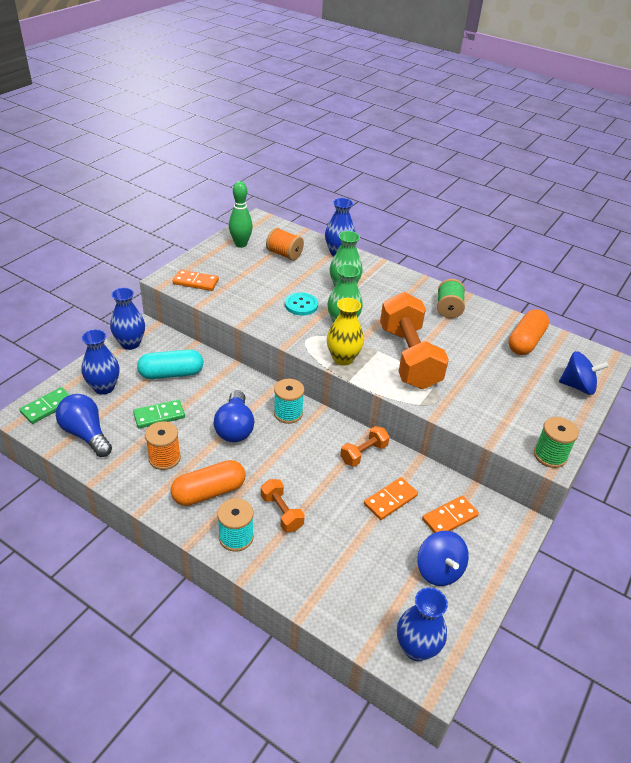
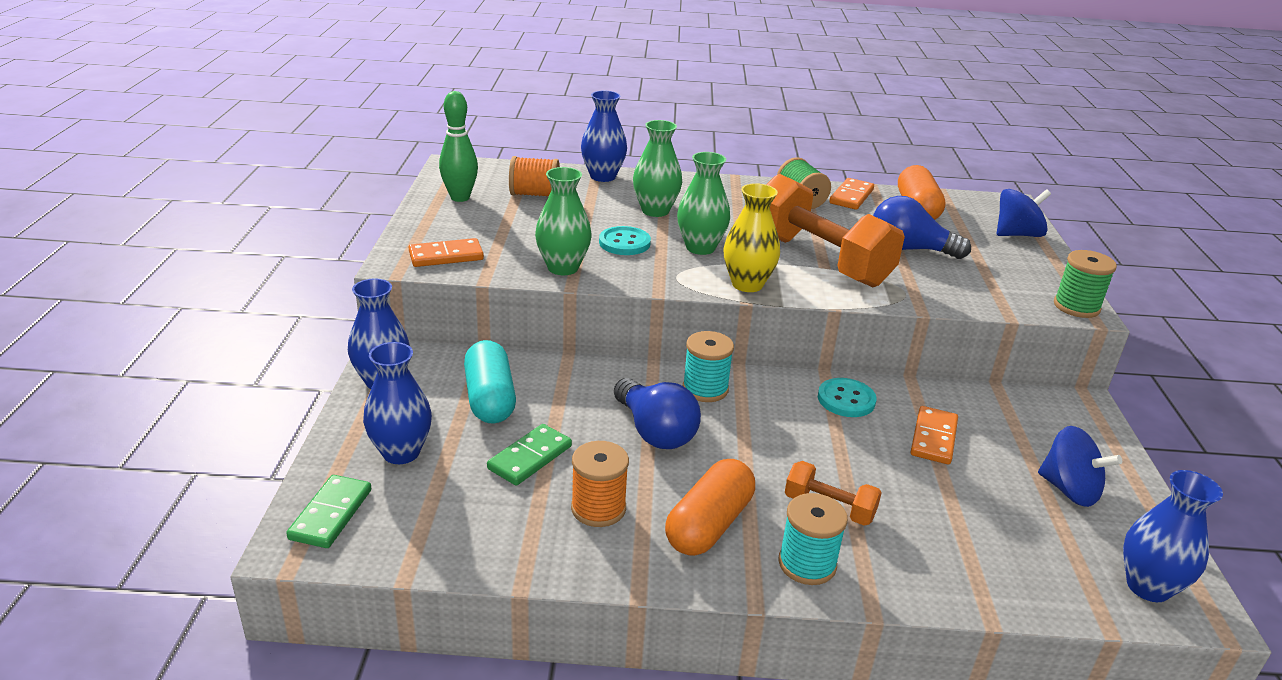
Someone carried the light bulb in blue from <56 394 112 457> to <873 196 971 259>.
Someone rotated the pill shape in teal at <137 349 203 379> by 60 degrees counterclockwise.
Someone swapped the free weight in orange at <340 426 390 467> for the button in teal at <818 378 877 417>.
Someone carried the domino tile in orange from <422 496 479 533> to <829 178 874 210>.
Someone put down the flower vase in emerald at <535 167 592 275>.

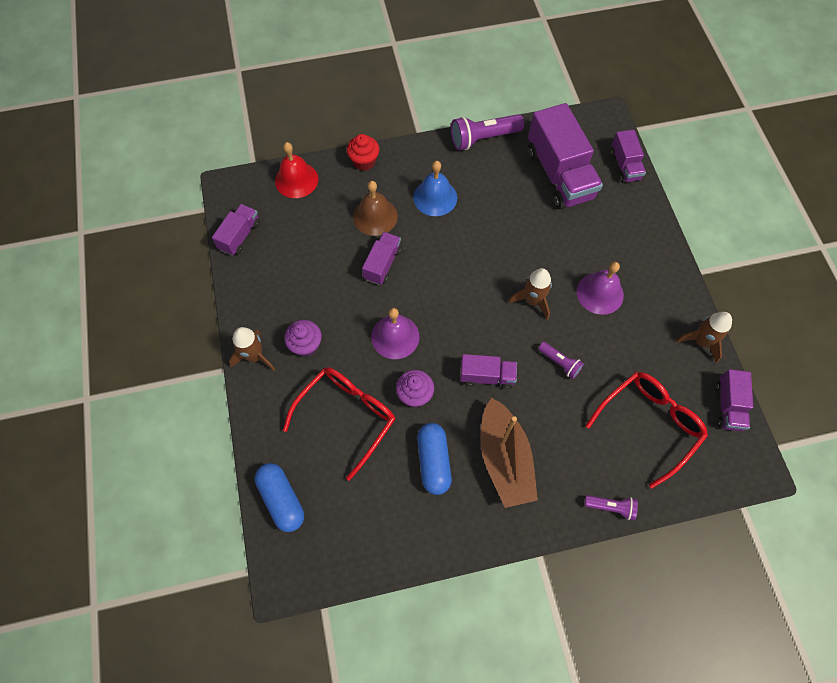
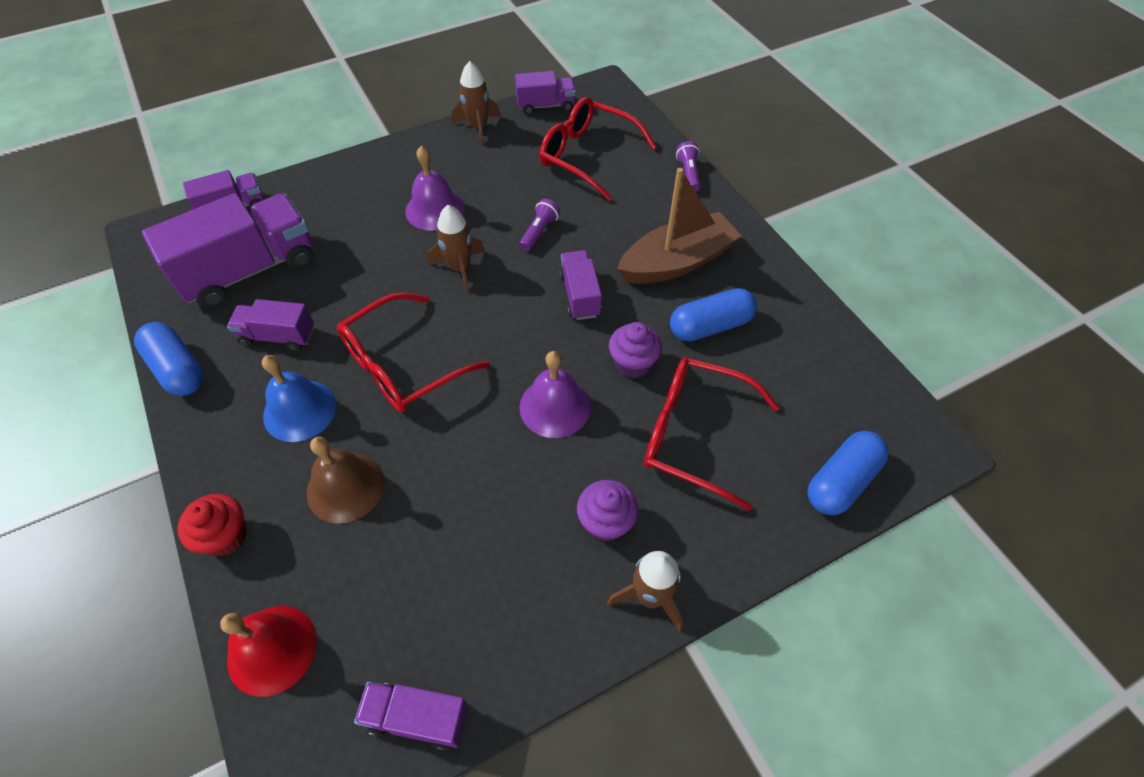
Someone carried the toy truck in purple from <362 232 402 285> to <227 299 314 351>.
Someone swapped the torch in purple at <451 114 524 150> for the pill shape in blue at <134 322 204 396>.
Someone put down the eyeglasses in scarlet at <337 292 489 413>.

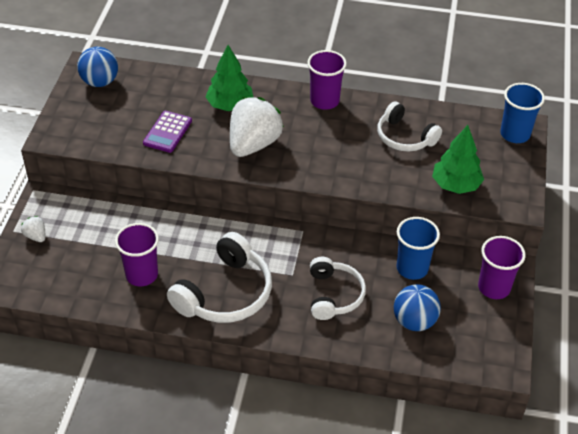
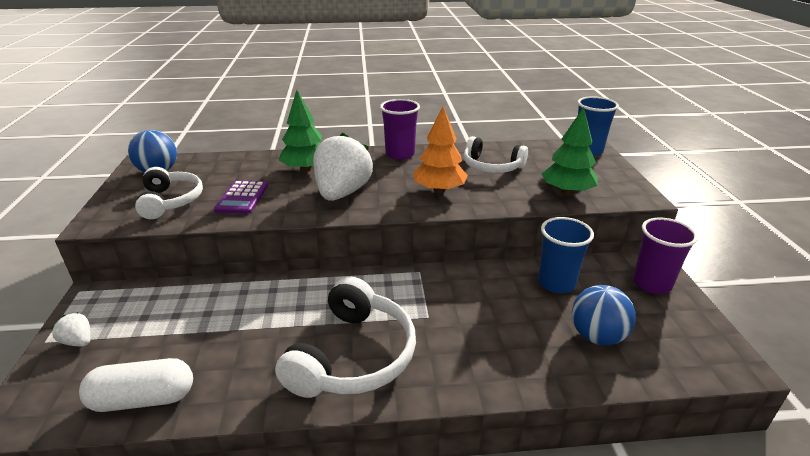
Someone took away the cup in purple at <115 223 159 286>.
Someone carried the headphones in snow-white from <310 257 366 320> to <135 167 203 219>.
Someone put down the pill shape in snow-white at <79 358 193 412>.
Someone put down the toy tree in orange at <413 106 468 193>.

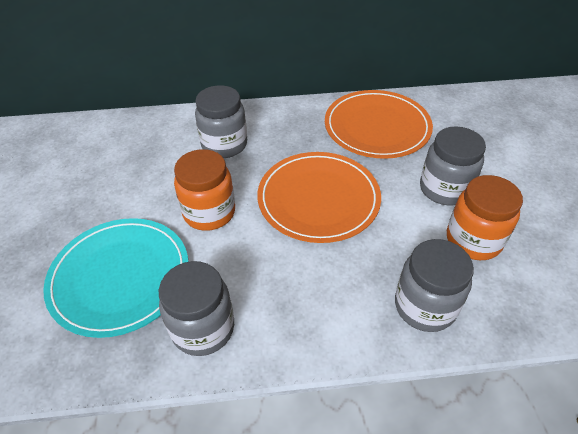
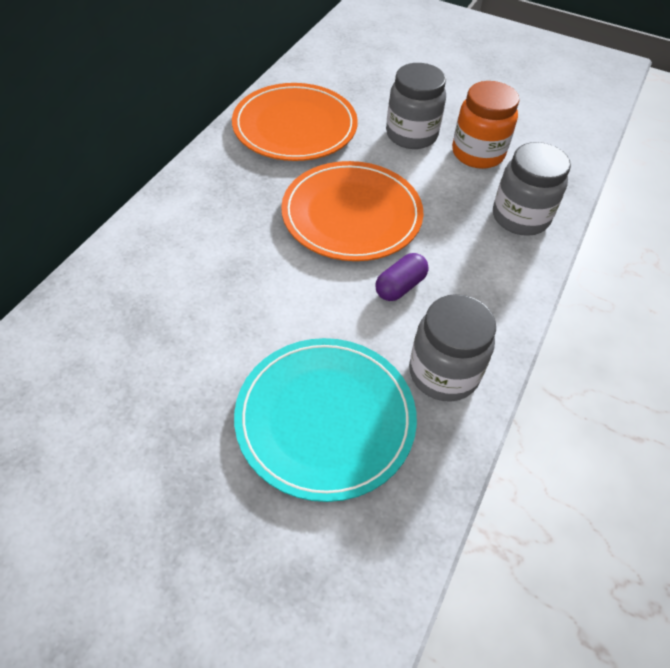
Someone took away the jar in orange at <174 149 235 231>.
Someone took away the jar in ash-grey at <195 85 247 158>.
Someone put down the pill shape in purple at <375 253 429 301>.

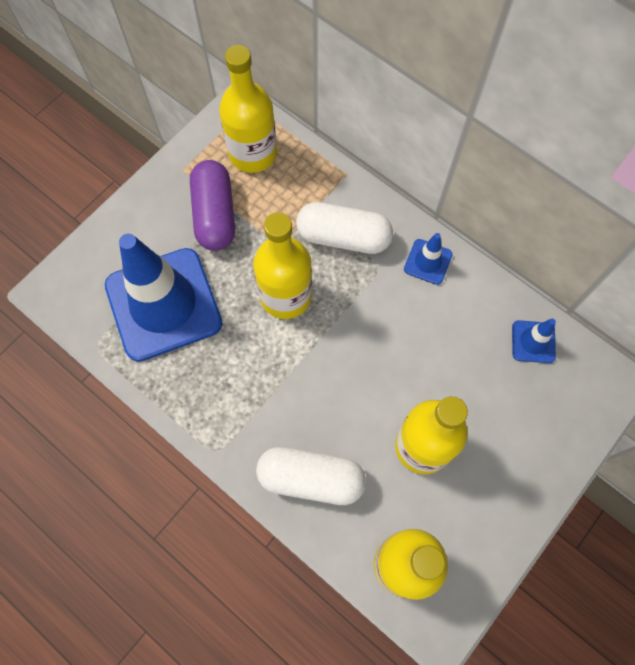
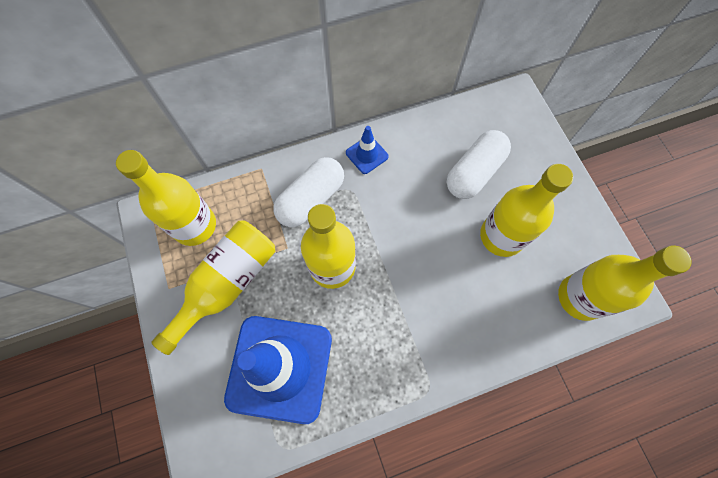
Someone swapped the pill shape in purple at <190 160 235 251> for the flask in yellow at <151 220 275 355>.
Someone carried the pill shape in snow-white from <256 447 366 505> to <447 130 511 199>.
Someone took away the safety cone in blue at <512 319 556 363>.

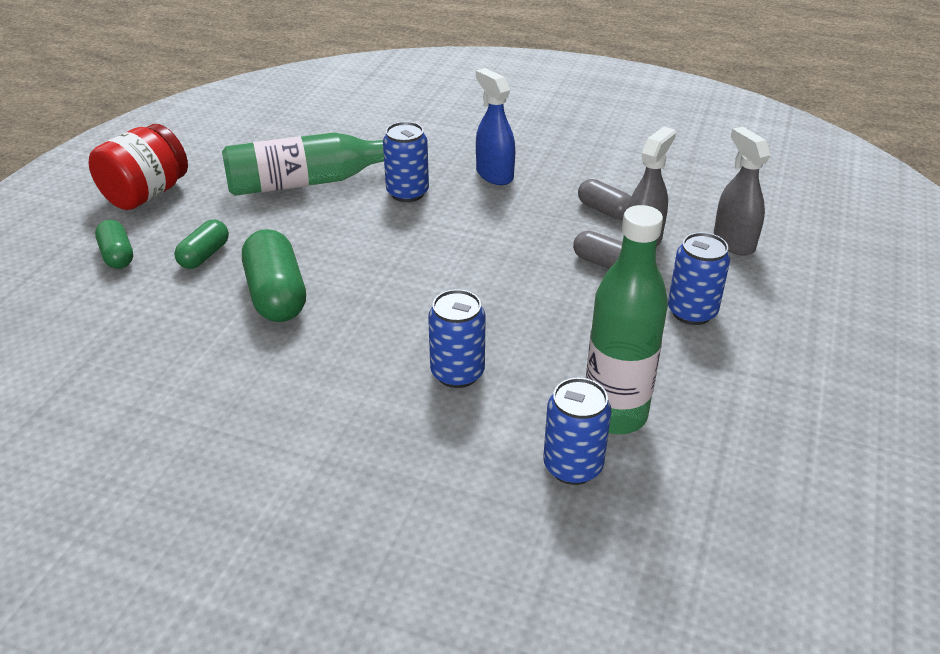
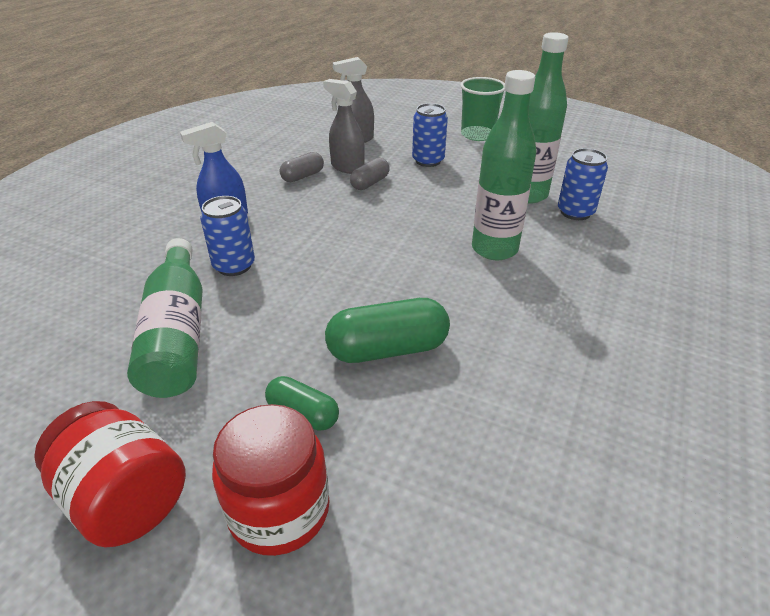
Someone swapped the pill shape in emerald at <95 220 133 269> for the jar in scarlet at <212 404 330 556>.
Someone swapped the tin in blue at <428 289 486 388> for the flask in emerald at <472 70 537 260>.
Someone put down the cup in emerald at <460 77 505 141>.

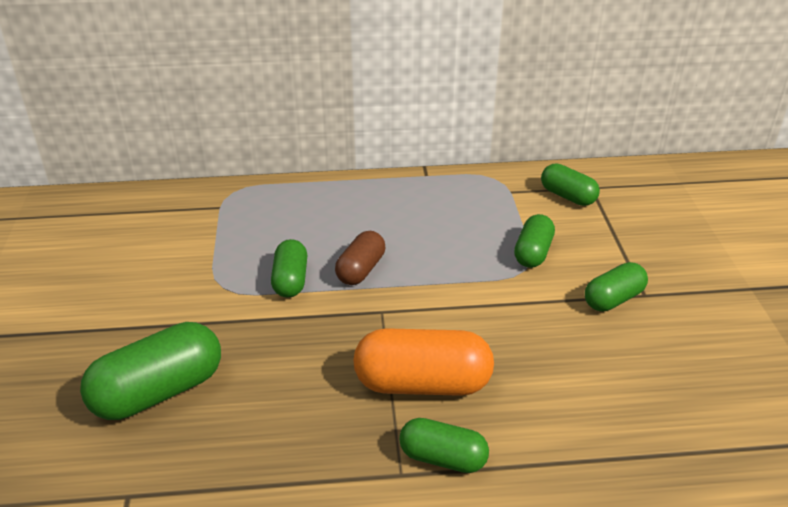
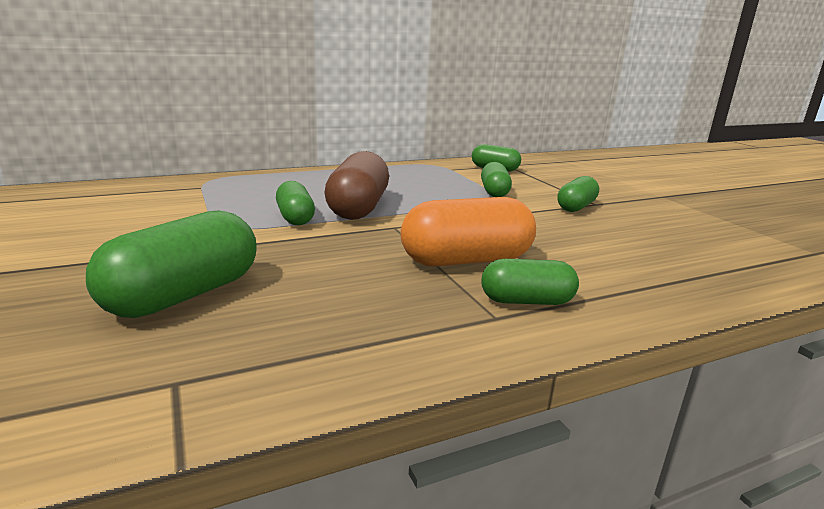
Someone scaled the pill shape in russet at <335 231 385 285> by 1.67.

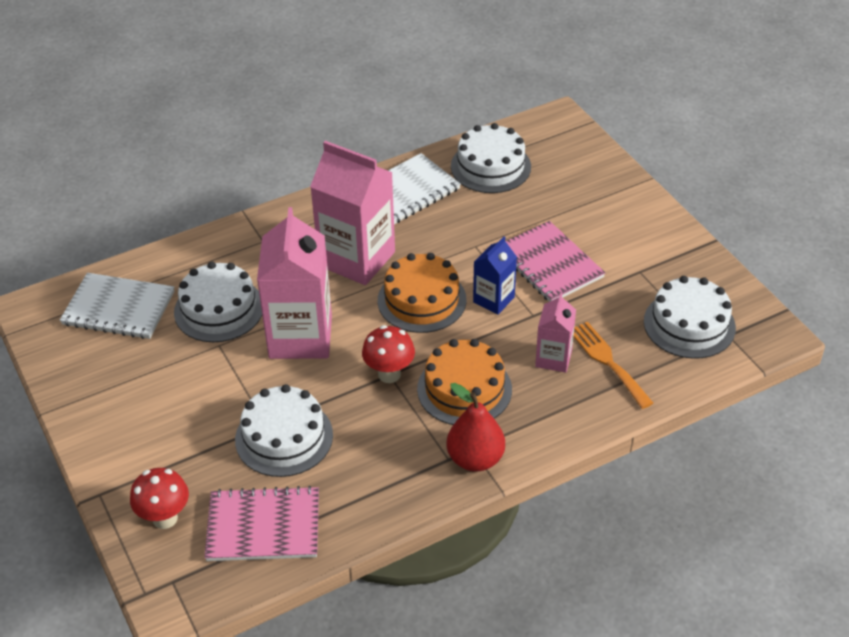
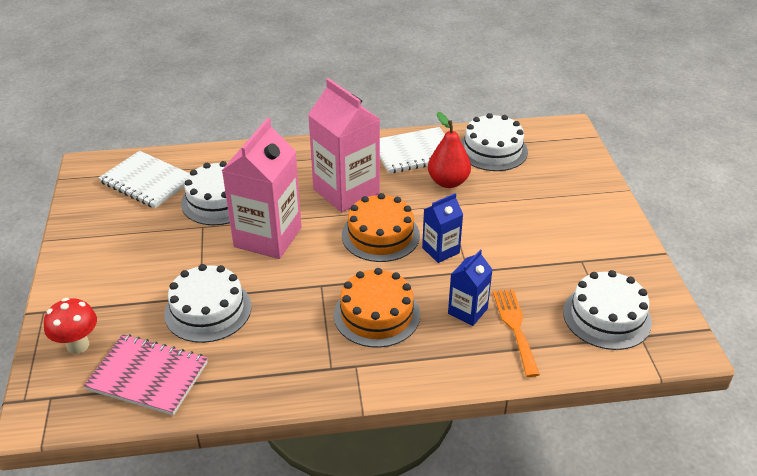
Someone took away the toadstool in scarlet at <362 325 415 383>.
Someone carried the toy pear in scarlet from <447 383 505 472> to <428 112 471 188>.
Someone took away the notepad in pink at <506 221 605 302>.
Someone repainted the juice carton in pink at <535 293 576 373>, which became the juice carton in blue at <448 250 493 326>.

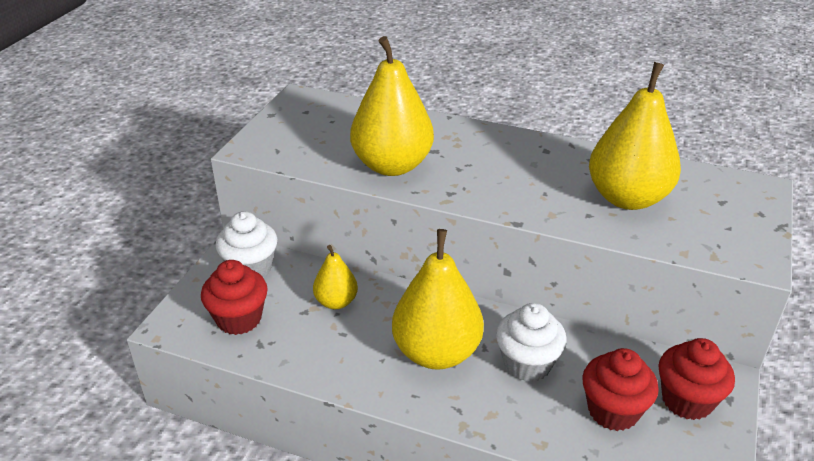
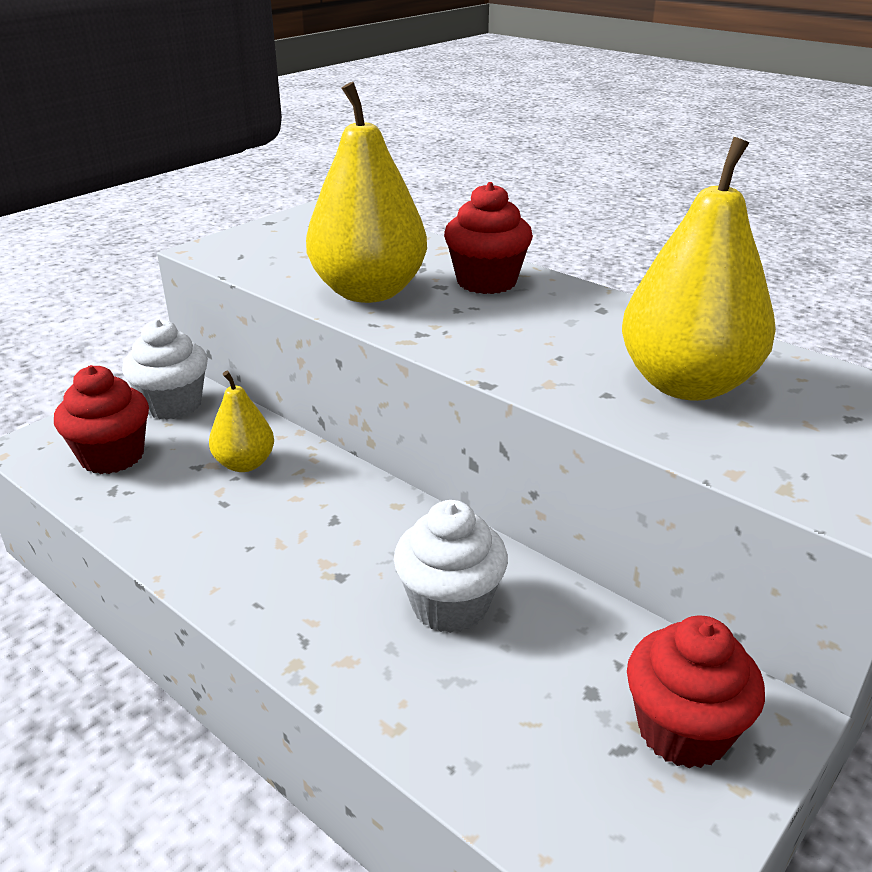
Someone took away the toy pear in yellow at <392 229 484 370>.
Someone carried the cupcake in scarlet from <582 348 659 431> to <444 182 533 294>.

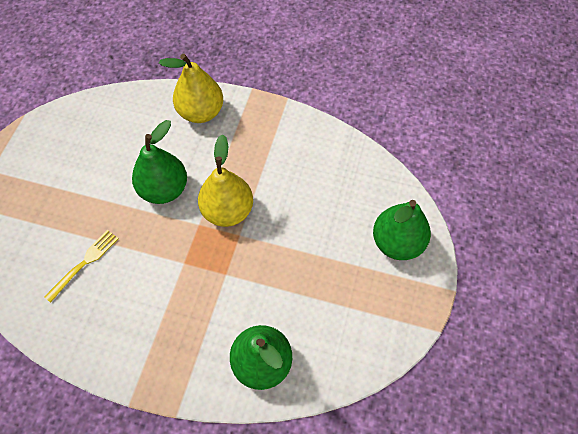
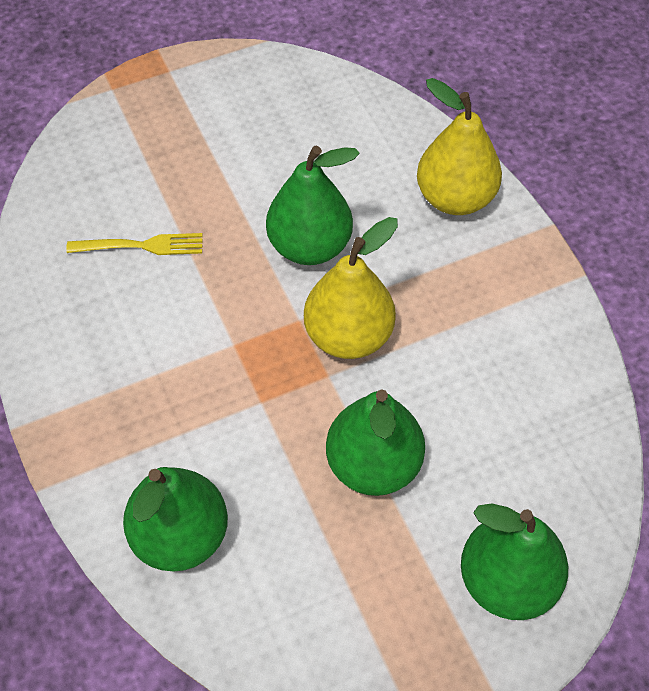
Someone put down the toy pear in emerald at <326 389 425 496>.

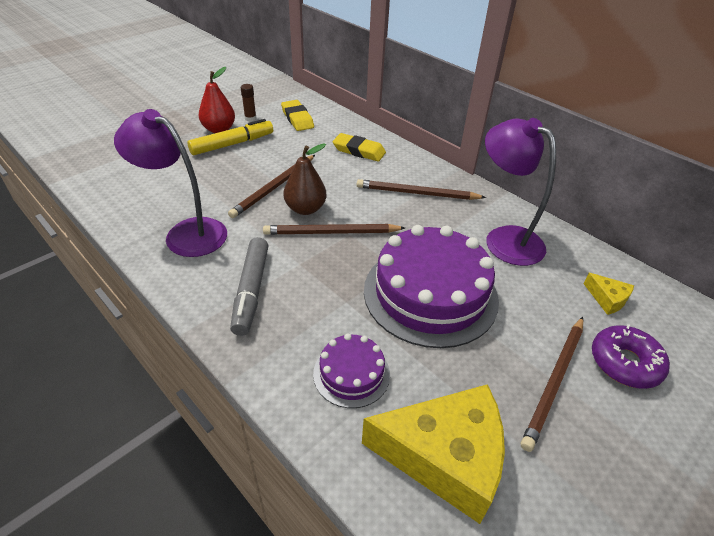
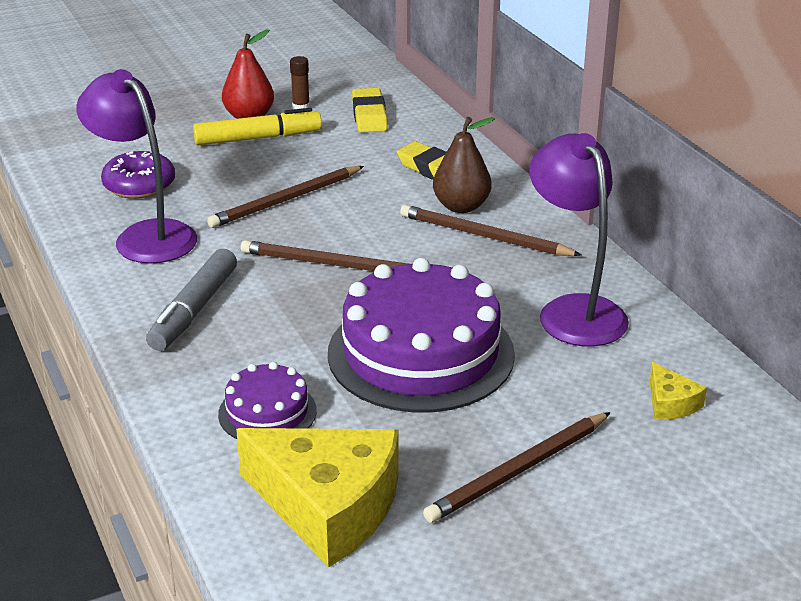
Someone carried the toy pear in russet from <284 143 327 215> to <433 117 495 213>.
Someone carried the doughnut in purple from <592 324 670 389> to <101 151 175 199>.

